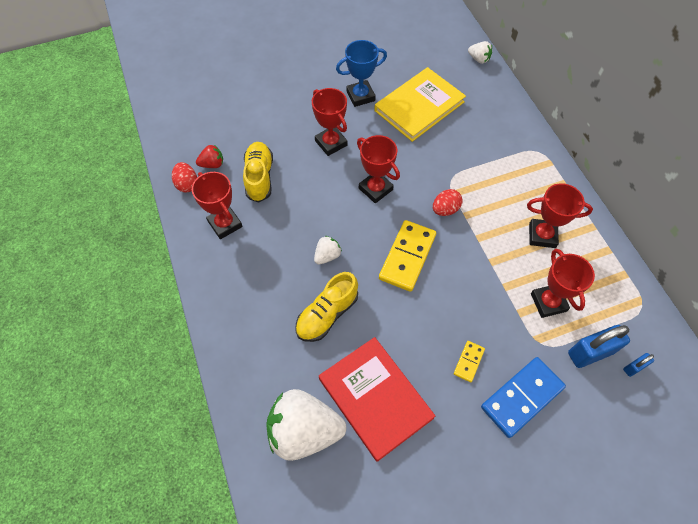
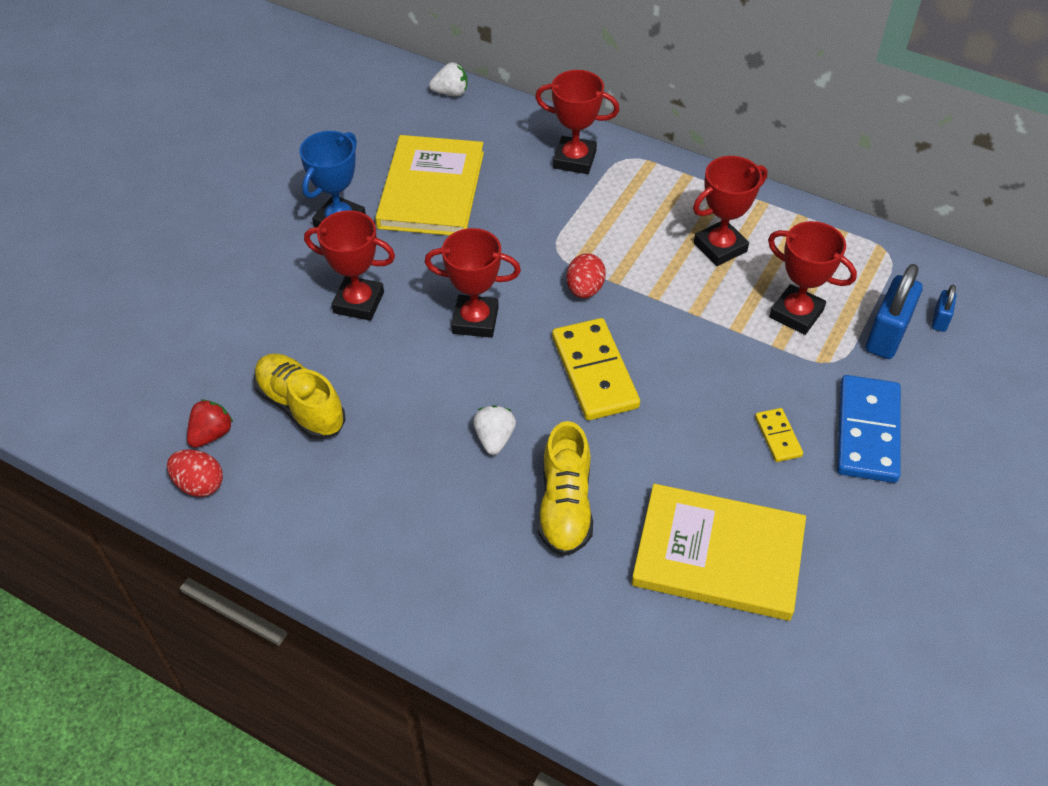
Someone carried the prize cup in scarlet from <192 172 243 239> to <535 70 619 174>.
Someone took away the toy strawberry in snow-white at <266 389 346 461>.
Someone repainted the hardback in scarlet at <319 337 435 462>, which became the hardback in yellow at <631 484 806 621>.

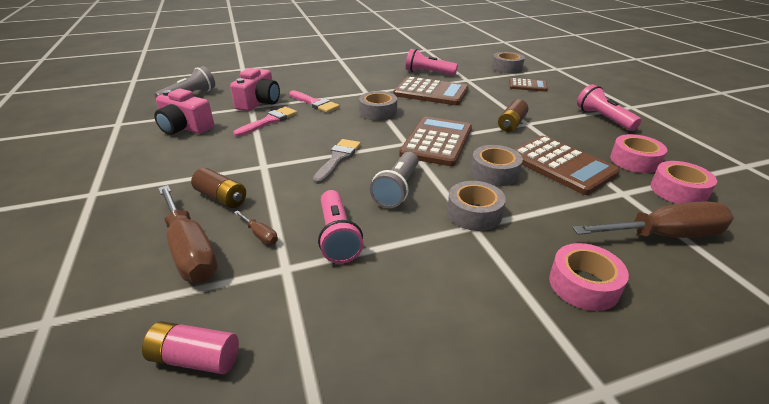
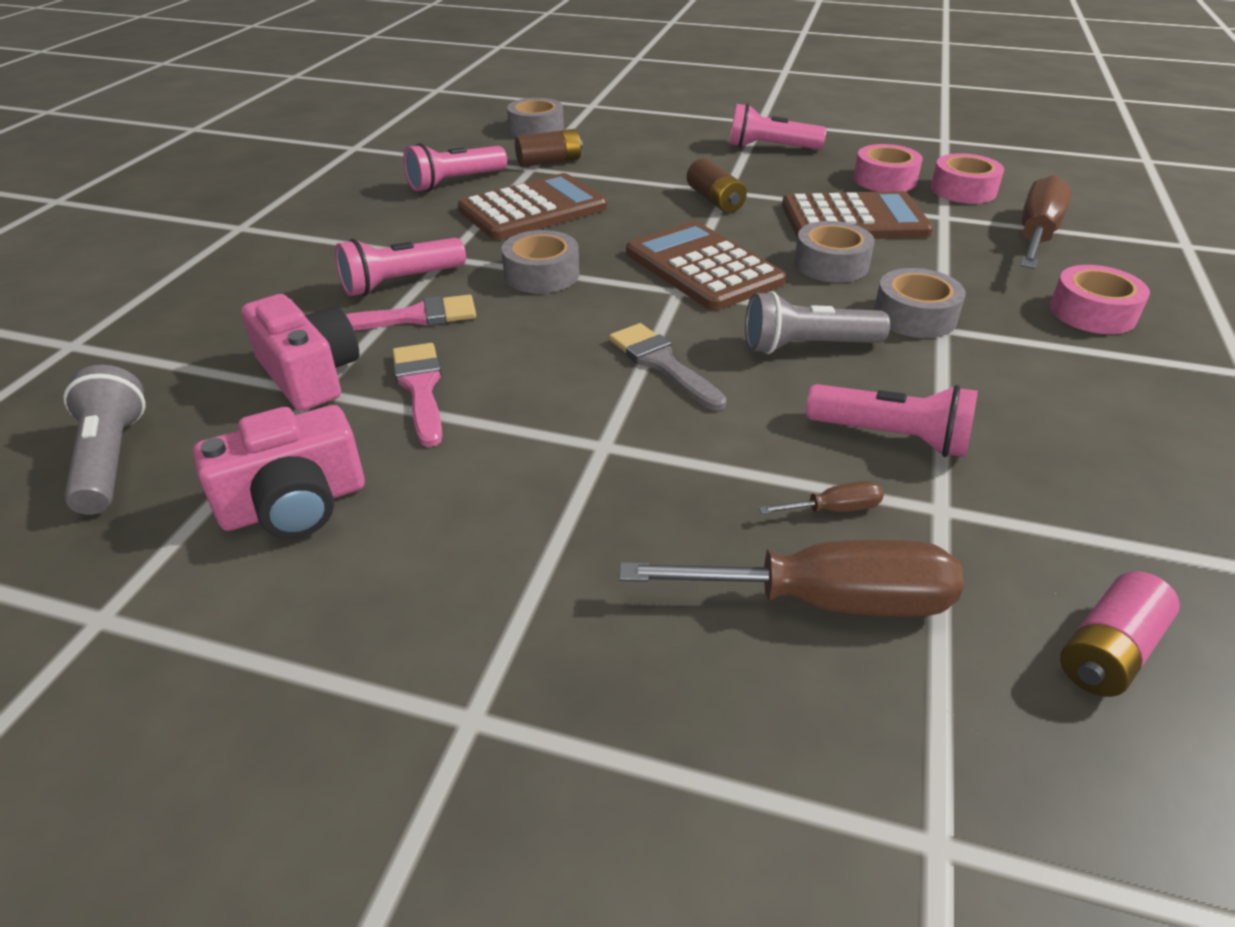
Someone carried the AA battery in russet from <191 168 246 208> to <515 129 583 167>.
Someone rotated the torch in ash-grey at <370 152 418 208> by 120 degrees clockwise.
Someone took away the pocket calculator in russet at <510 78 548 92>.
Someone put down the torch in pink at <335 238 466 296>.

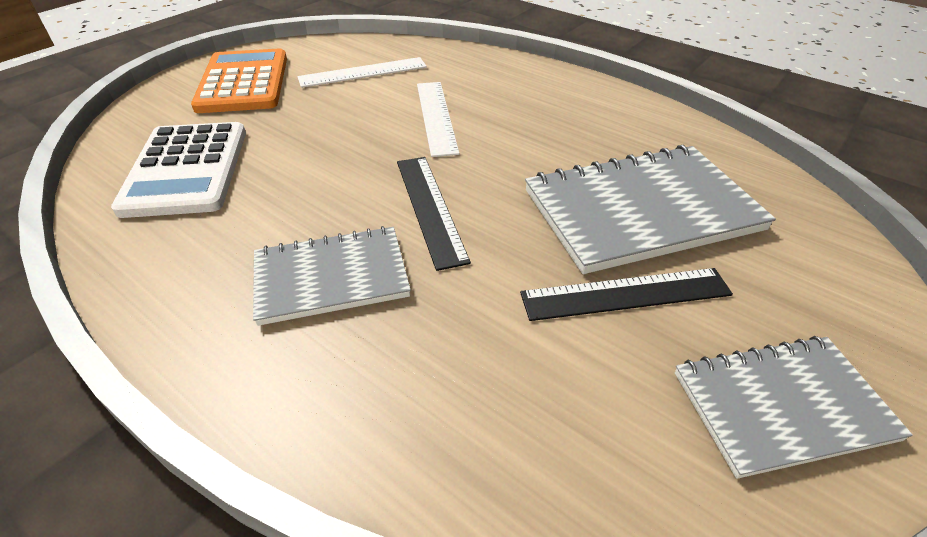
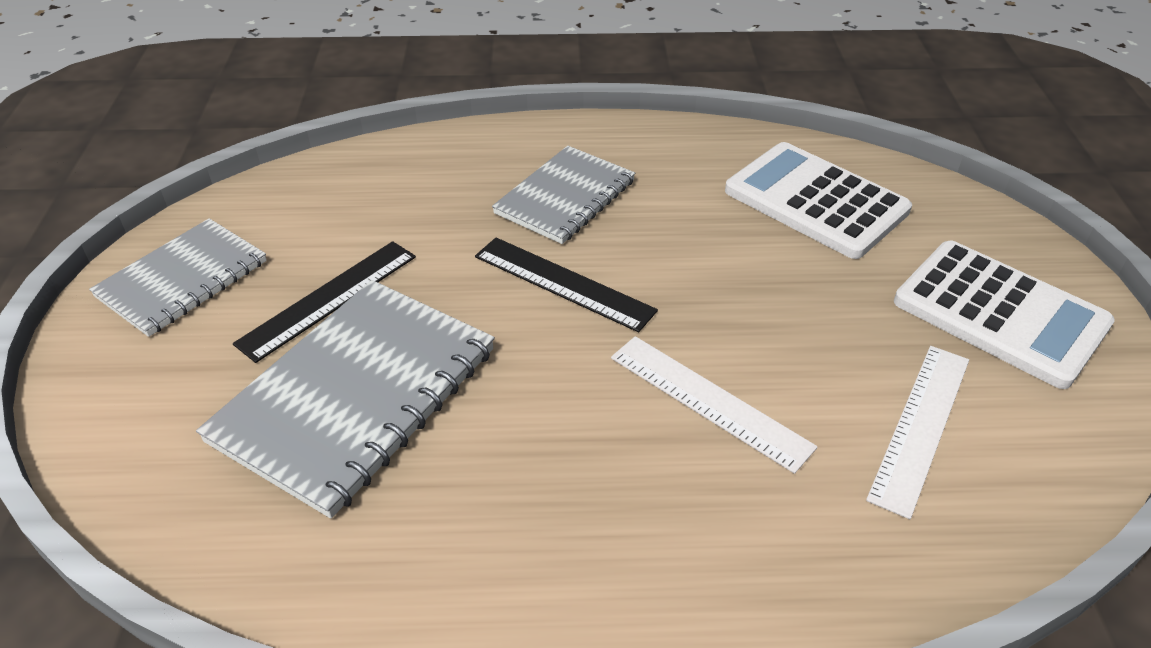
Someone repainted the pocket calculator in orange at <191 48 287 113>, which became the pocket calculator in snow-white at <894 240 1115 389>.

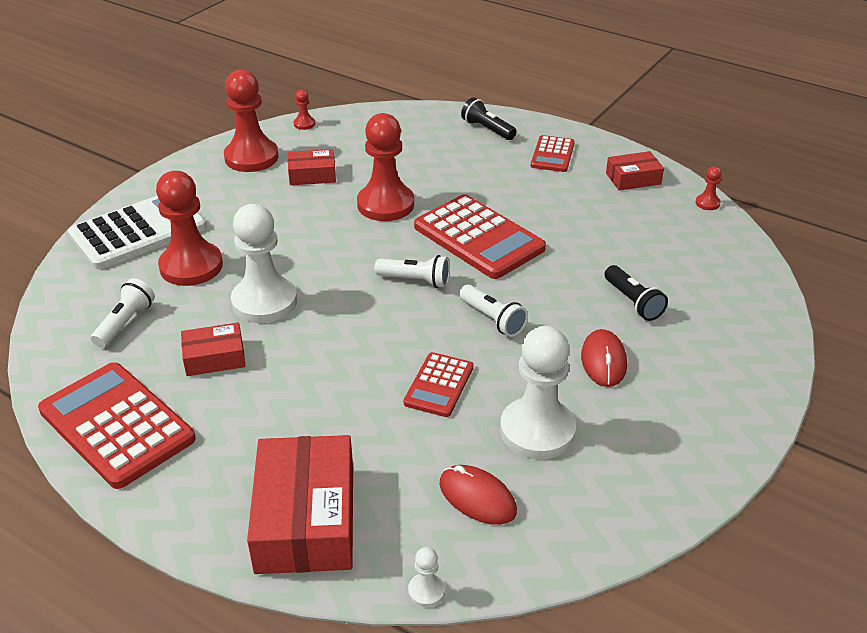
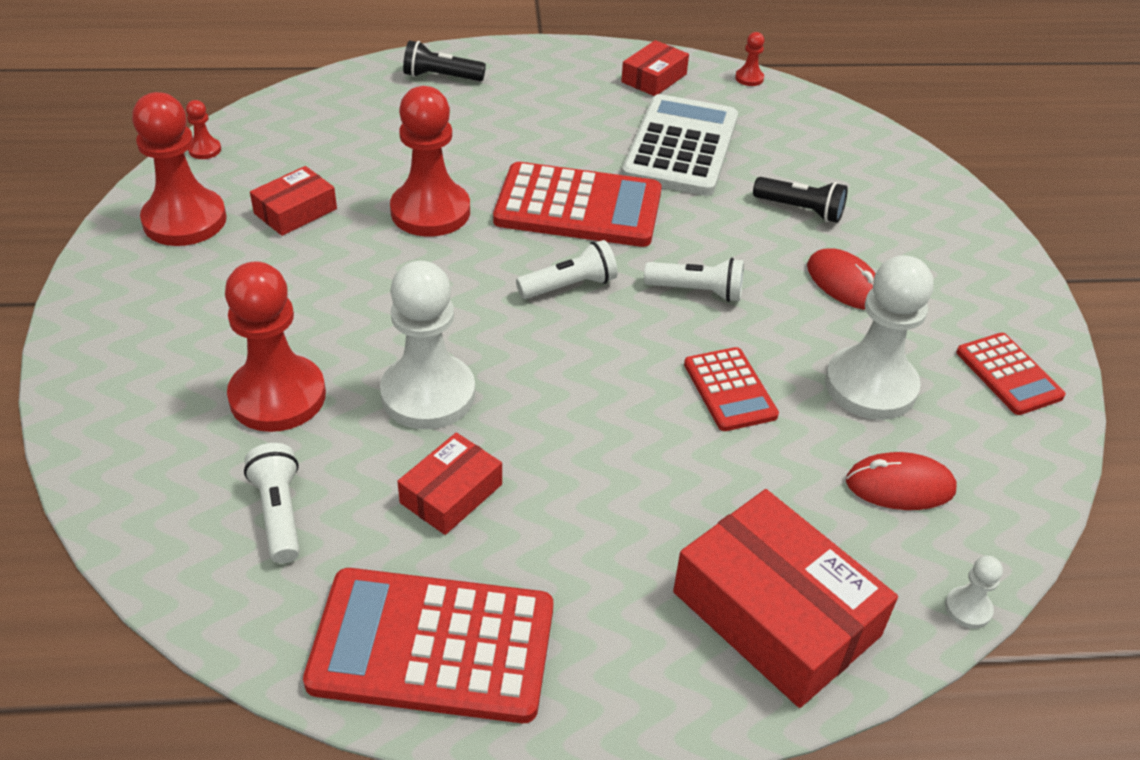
Someone carried the pocket calculator in snow-white from <68 196 207 270> to <622 94 738 196>.
Someone carried the pocket calculator in scarlet from <531 135 575 172> to <956 333 1066 415>.

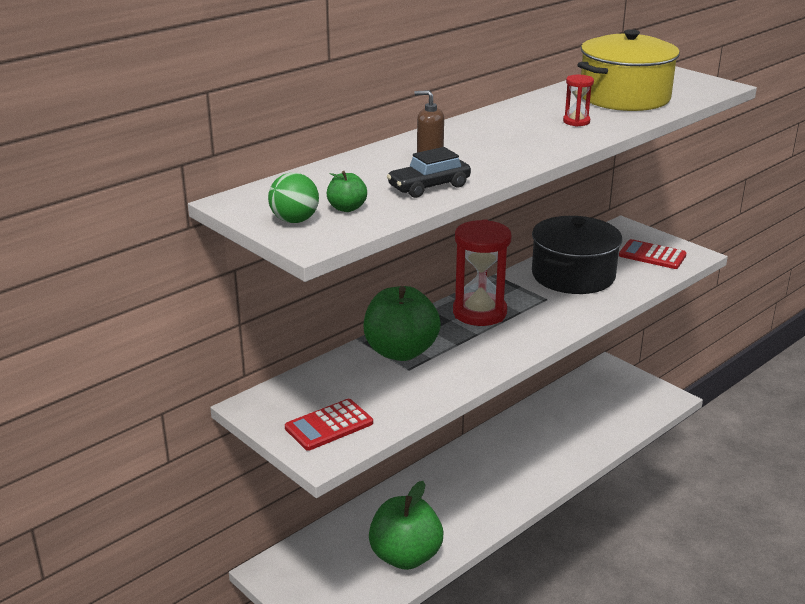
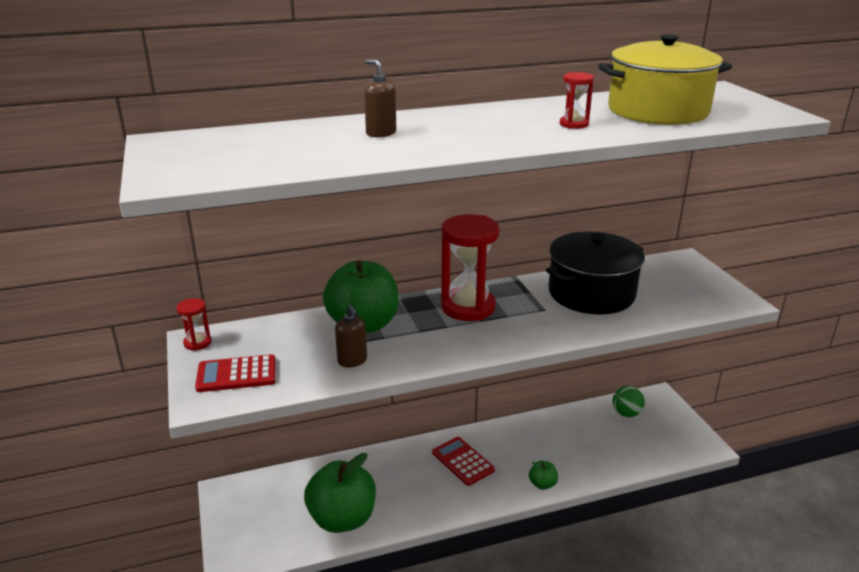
Someone carried the ball in emerald from <268 173 319 223> to <613 386 645 417>.
Someone carried the toy apple in emerald from <327 171 367 212> to <529 461 558 490>.
Someone took away the automobile in ebony at <387 147 471 198>.
Someone carried the pocket calculator in scarlet from <619 239 687 269> to <432 437 495 486>.
Someone put down the hourglass in scarlet at <177 298 211 351>.
Someone put down the soap pump in russet at <335 305 367 368>.

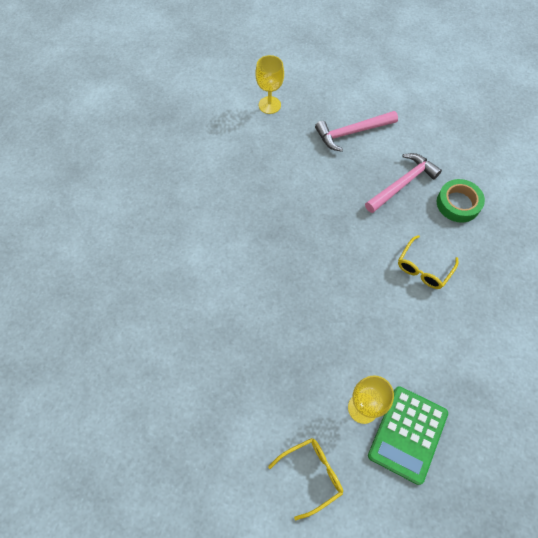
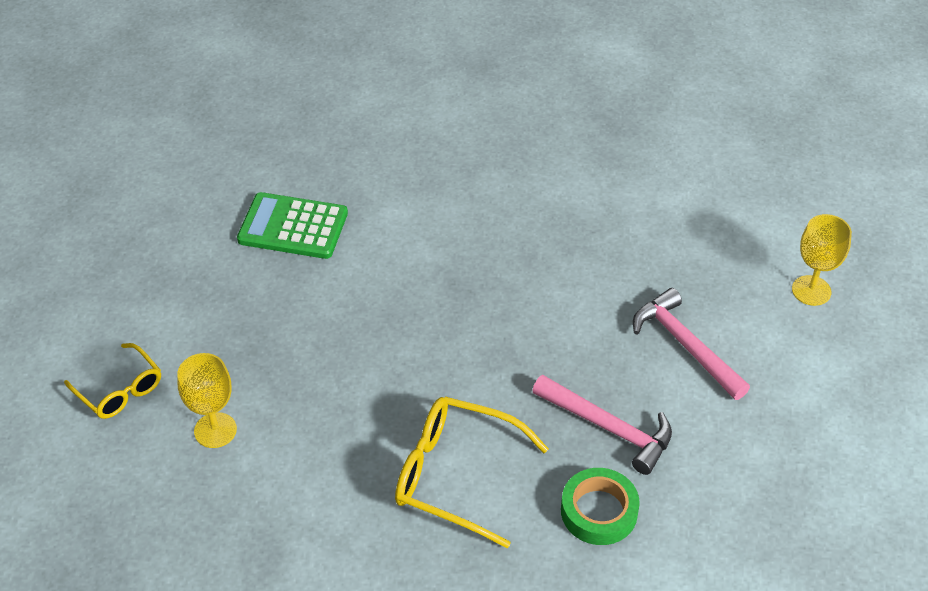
Someone carried the goblet in yellow from <255 55 284 114> to <792 214 852 306>.
Someone carried the pocket calculator in emerald from <368 386 448 485> to <237 192 348 259>.
Someone scaled the eyeglasses in yellow at <398 235 458 289> by 1.62.

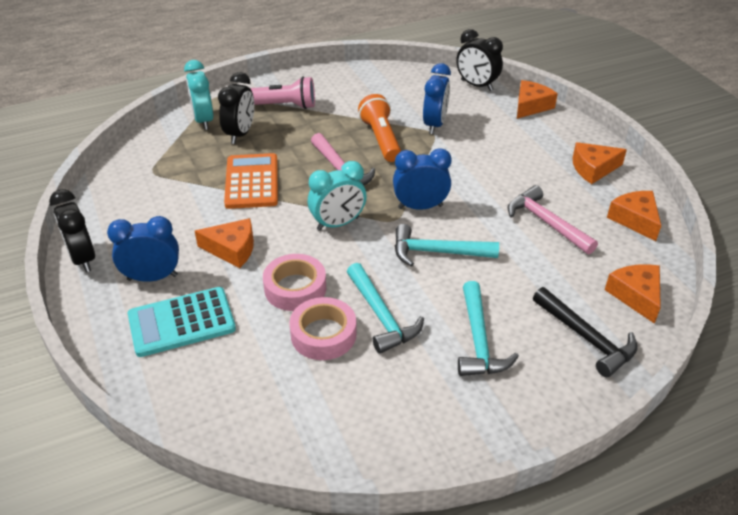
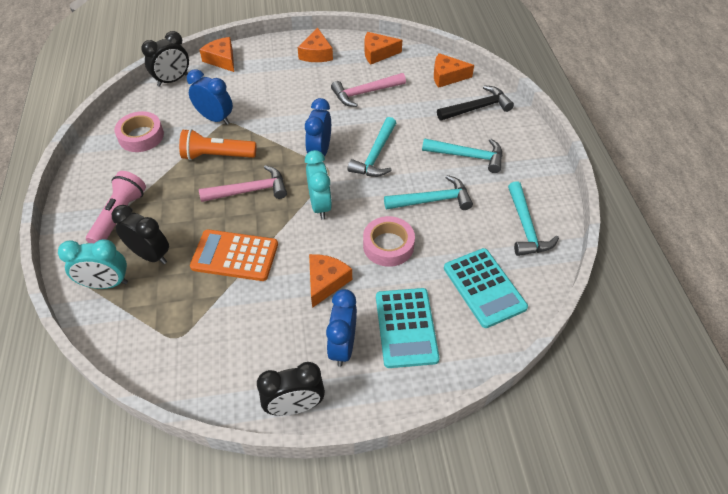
Someone carried the roll of tape in pink from <289 297 357 360> to <114 111 164 152>.
Someone put down the pocket calculator in teal at <444 248 528 328>.
Someone put down the claw hammer in teal at <508 181 559 256>.

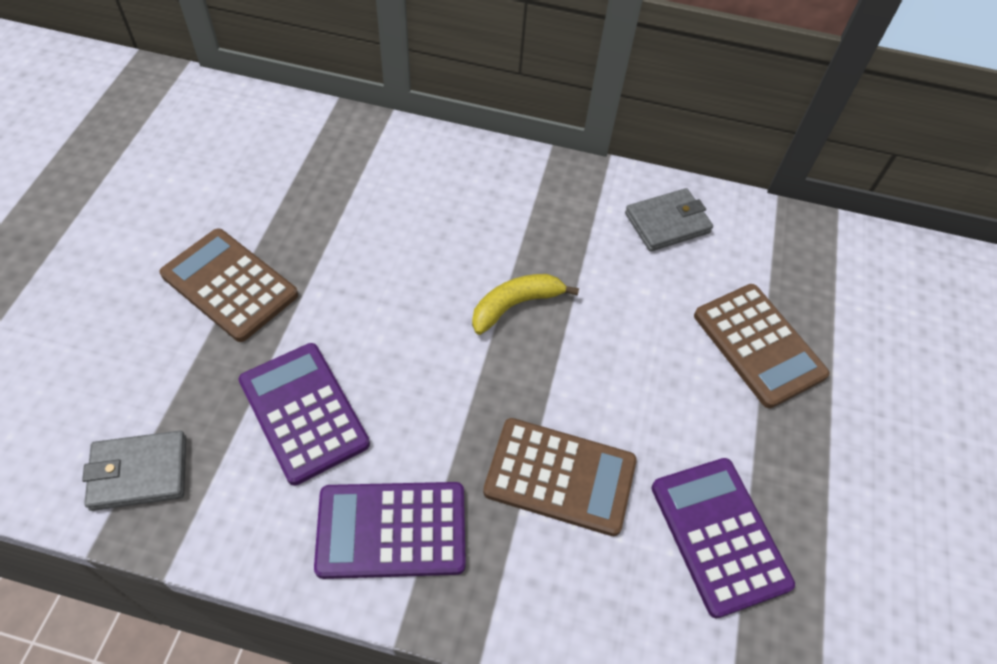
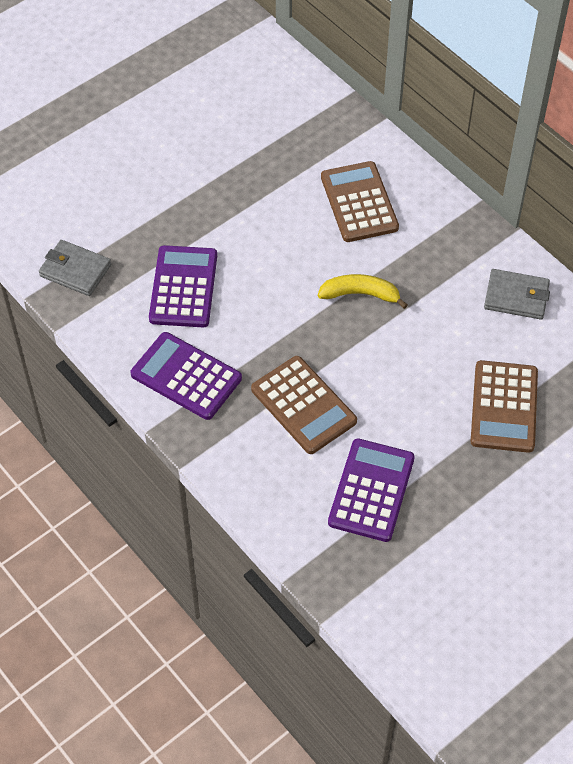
Someone carried the pocket calculator in russet from <160 228 298 342> to <321 161 399 242>.

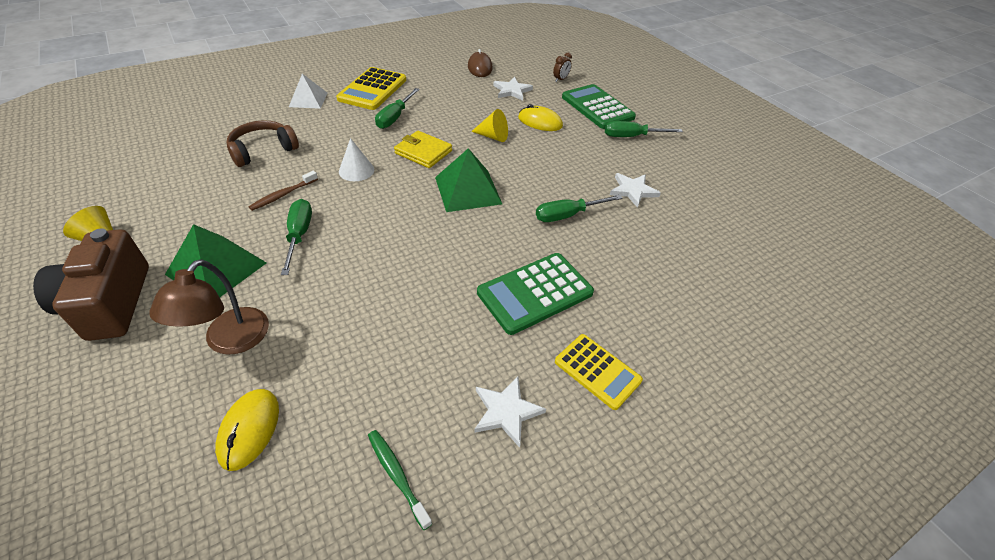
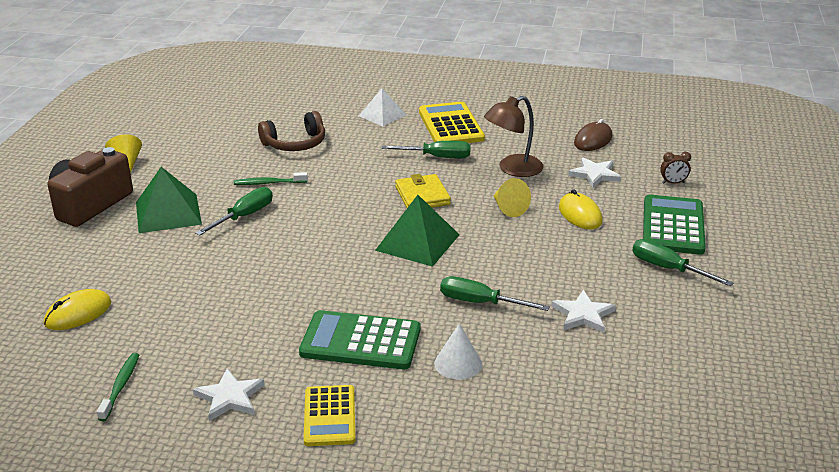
Someone carried the desk lamp in russet from <149 259 269 355> to <484 96 543 177>.
Someone rotated the headphones in russet at <226 120 299 167> by 150 degrees clockwise.
Someone repainted the tooth brush in russet at <248 171 318 211>, which became the tooth brush in emerald at <234 172 308 185>.
Someone rotated the pocket calculator in yellow at <336 67 406 110> by 105 degrees clockwise.
Someone carried the solid cone in snow-white from <339 138 374 181> to <434 323 482 380>.
Someone rotated the hand screwdriver in emerald at <375 88 420 129> by 150 degrees counterclockwise.

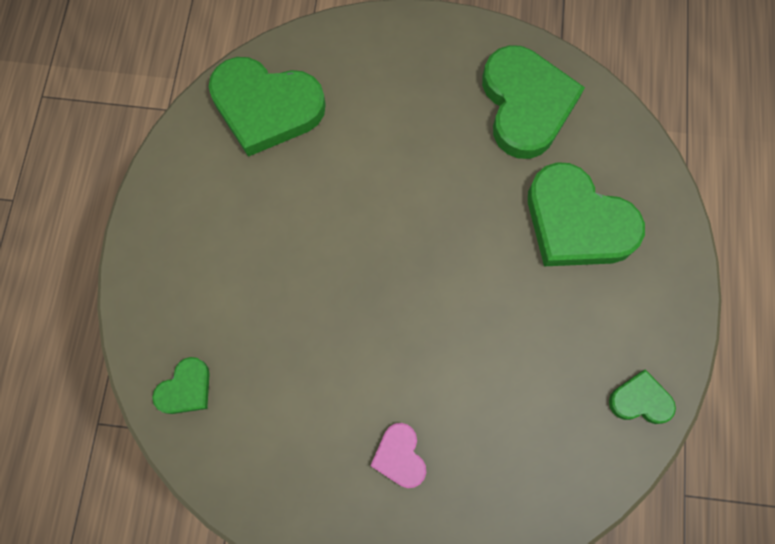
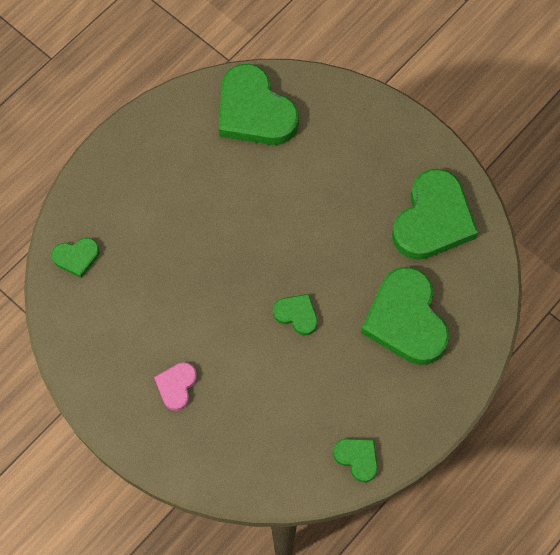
Someone put down the heart in emerald at <273 294 318 336>.

